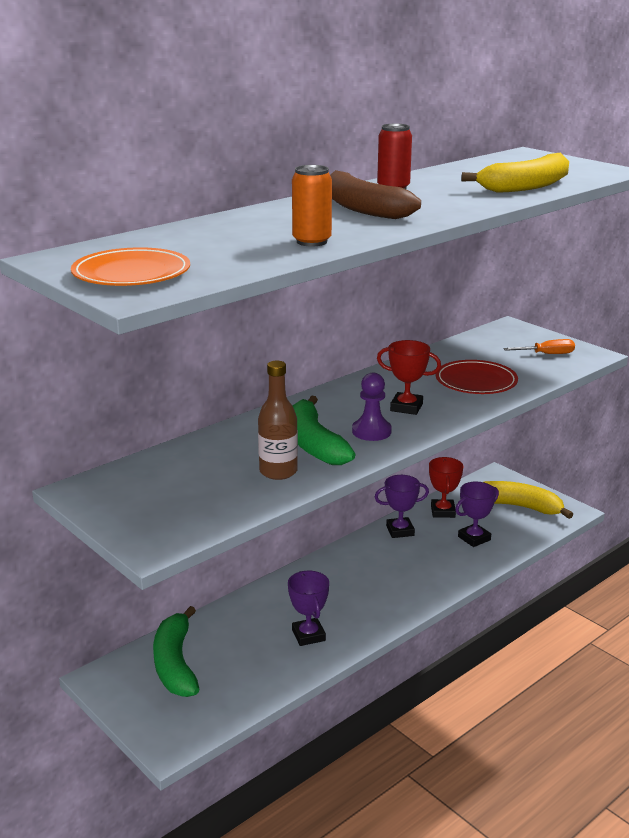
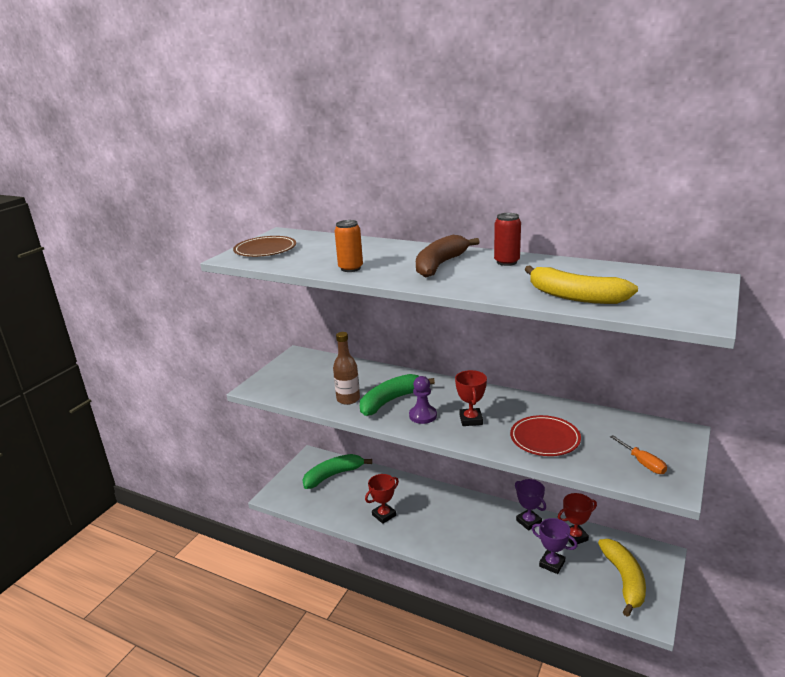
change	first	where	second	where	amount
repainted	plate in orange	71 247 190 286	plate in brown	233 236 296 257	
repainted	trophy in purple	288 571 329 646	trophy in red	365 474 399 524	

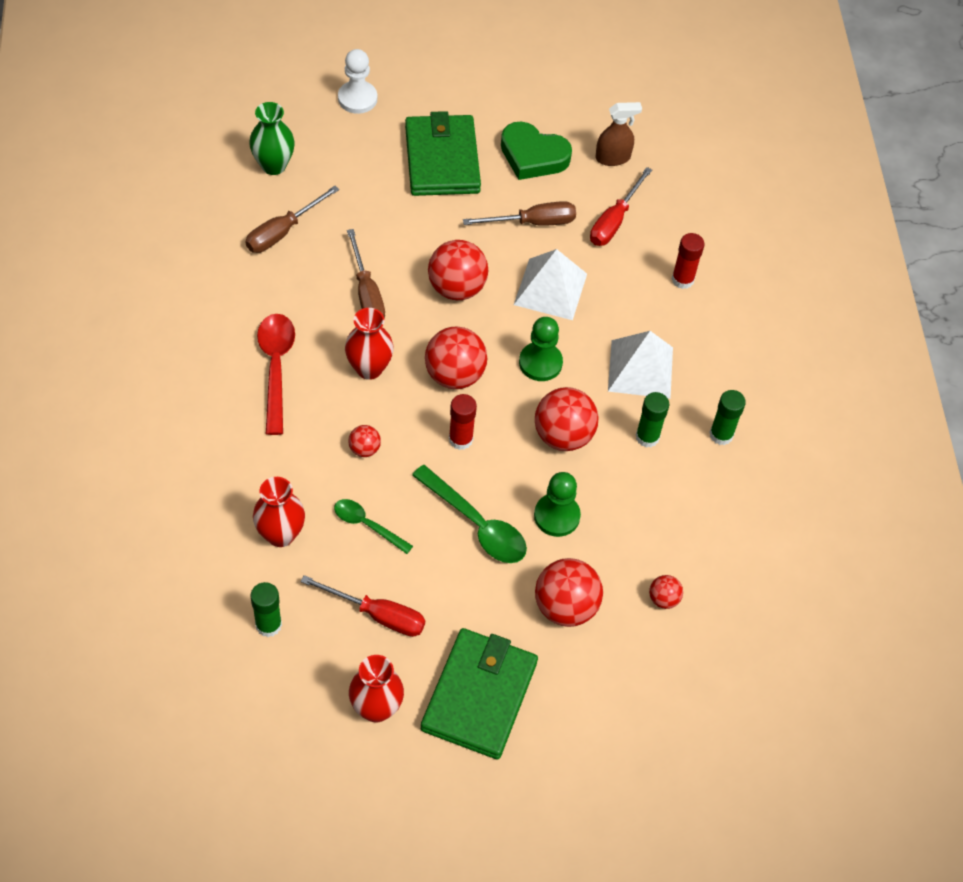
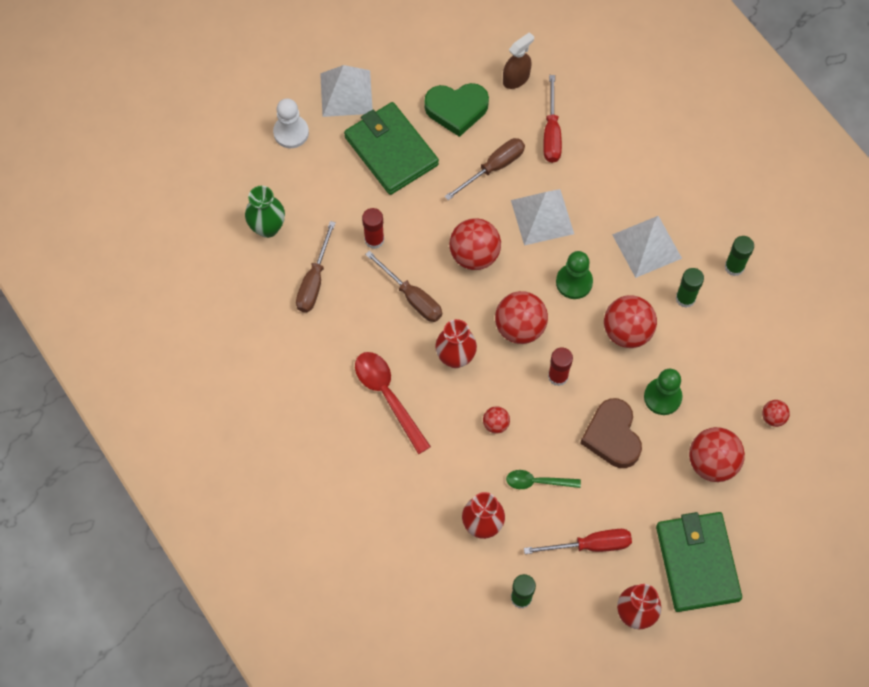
change	first	where	second	where	amount
new			pyramid in white	320 65 373 117	
shifted	glue stick in red	672 233 704 289		362 208 384 249	
swapped	spoon in green	412 465 527 563	heart in brown	580 398 642 468	

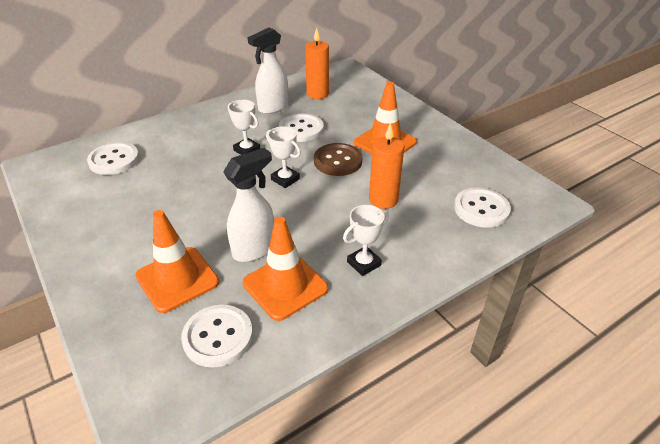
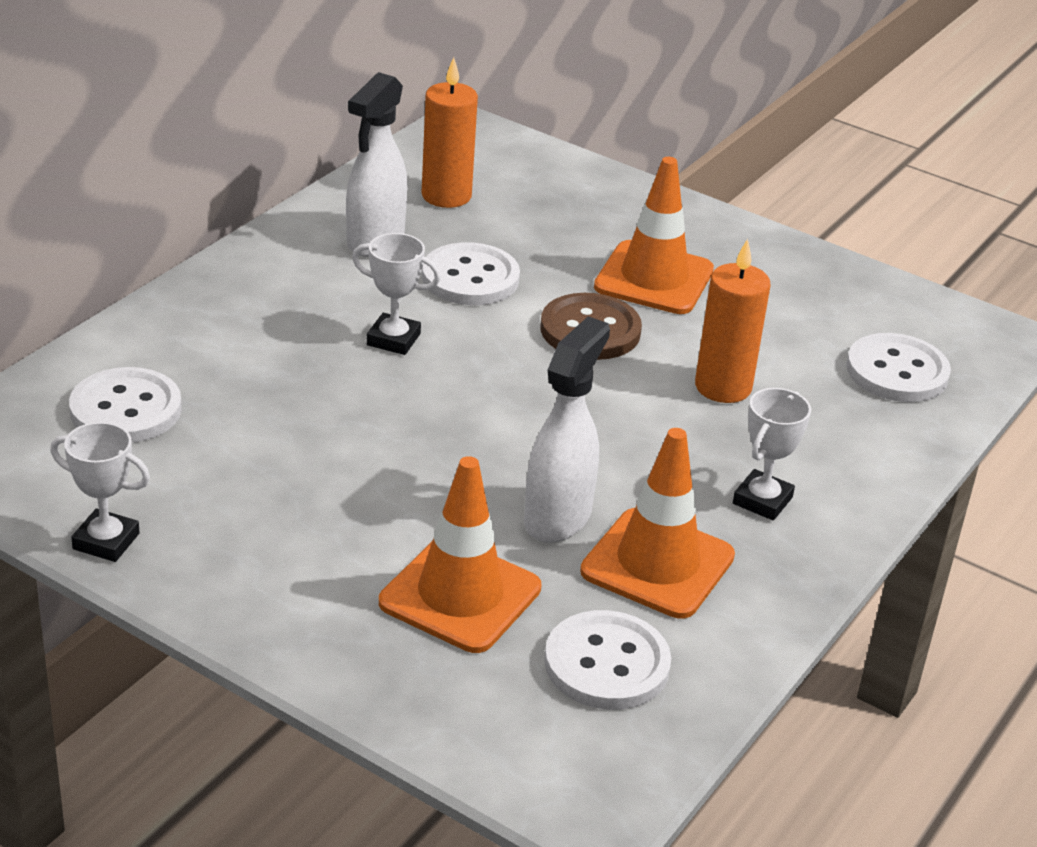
change	first	where	second	where	amount
shifted	trophy in white	266 126 301 188		50 422 150 562	

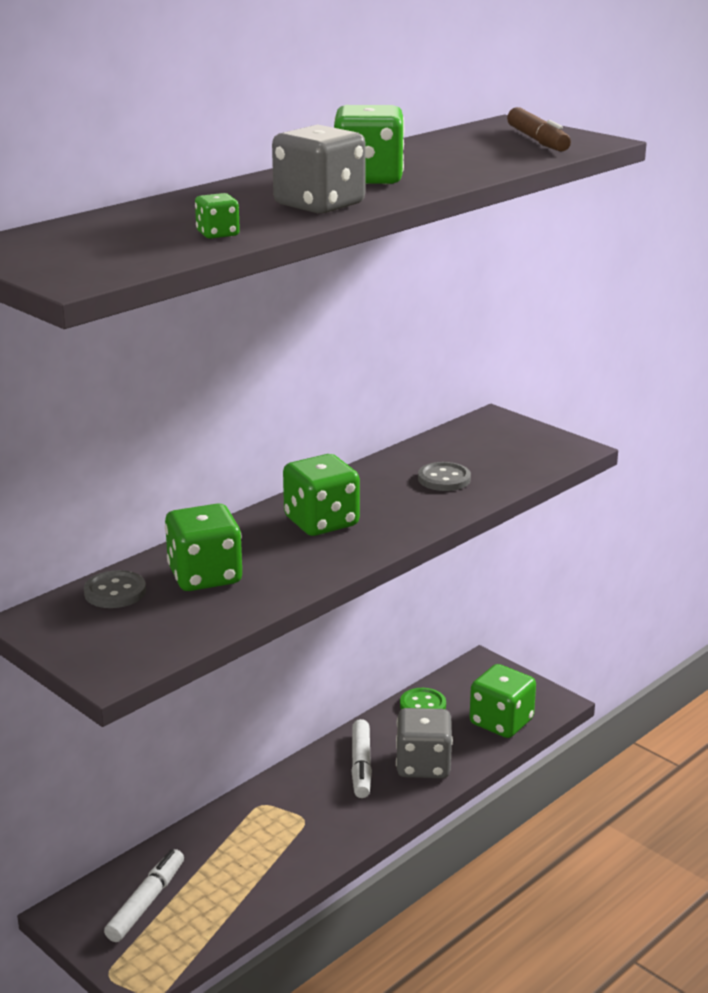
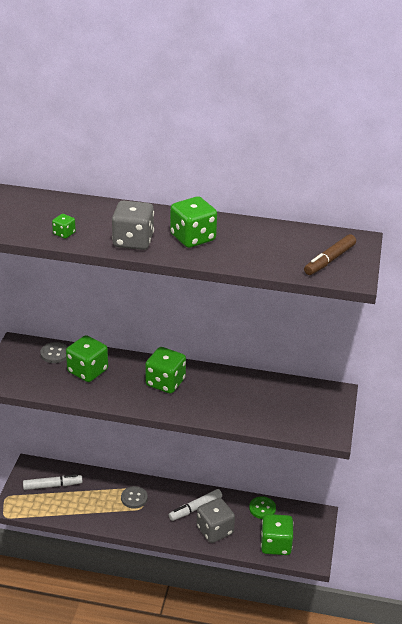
change	first	where	second	where	amount
shifted	button in grey	418 462 471 491		121 486 148 508	

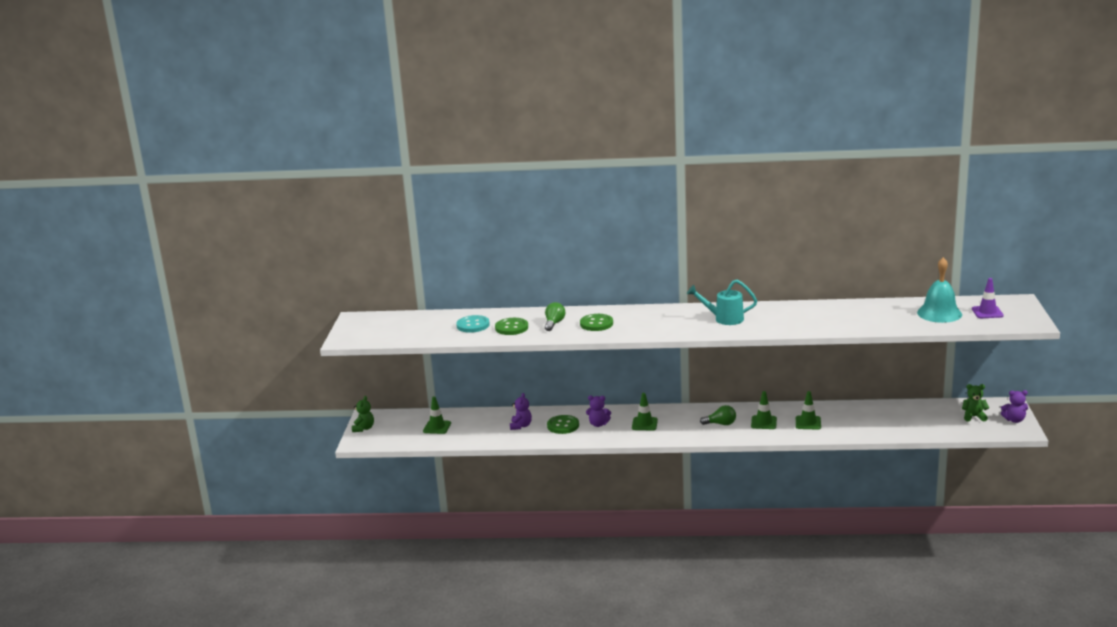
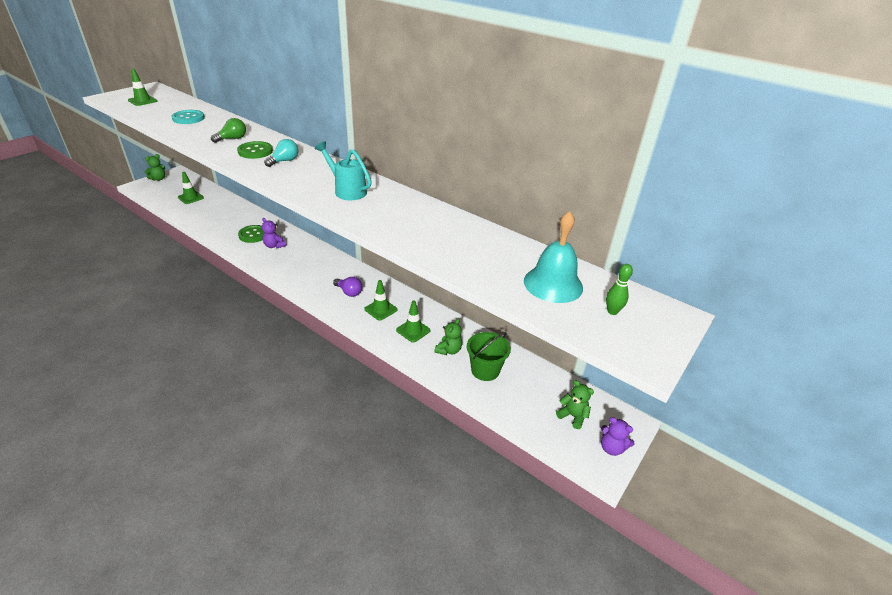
change	first	where	second	where	amount
gone	button in green	495 318 528 335			
gone	teddy bear in purple	510 393 532 430			
new			light bulb in turquoise	264 139 298 167	
new			teddy bear in green	434 318 462 355	
new			bucket in green	467 332 511 381	
shifted	traffic cone in green	632 393 658 430		128 69 157 106	
swapped	traffic cone in purple	972 278 1004 318	bowling pin in green	606 264 633 315	
repainted	light bulb in green	700 405 736 425	light bulb in purple	333 277 362 297	

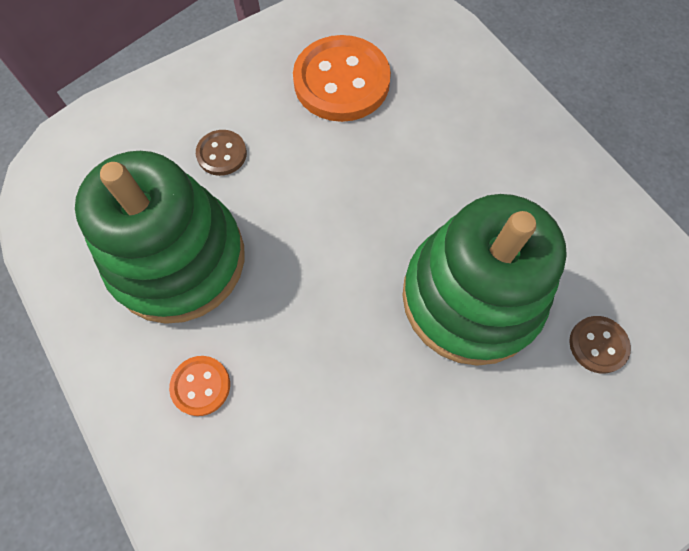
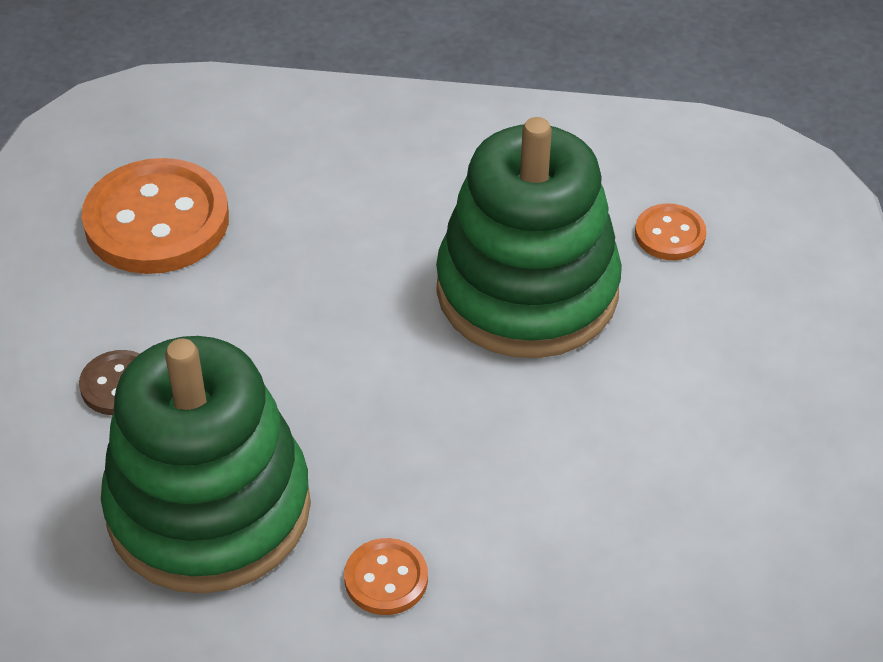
change	first	where	second	where	amount
repainted	button in brown	569 316 631 374	button in orange	635 203 707 260	

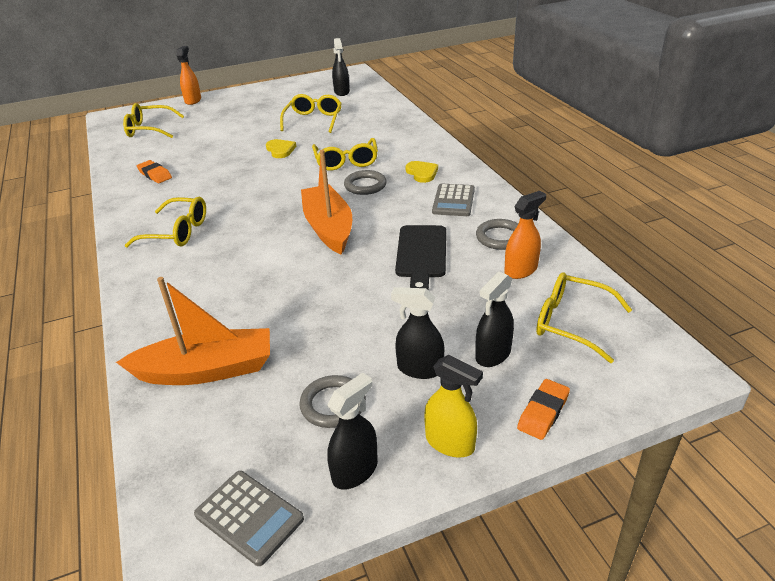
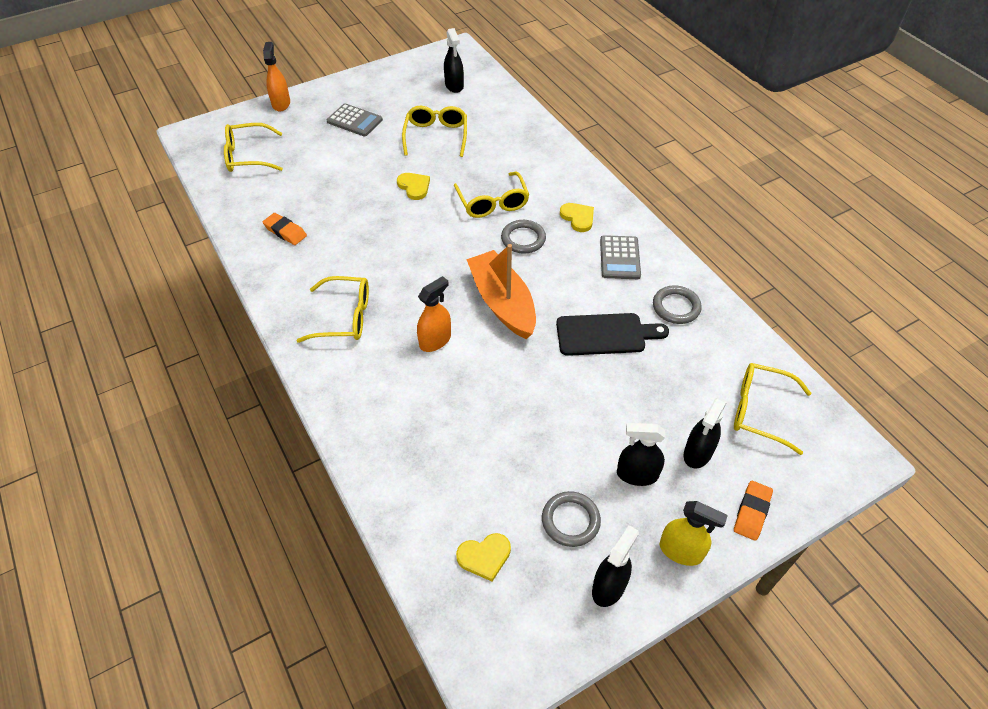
change	first	where	second	where	amount
gone	boat in orange	116 277 270 385			
new			heart in yellow	456 533 511 582	
shifted	calculator in grey	194 471 304 566		327 103 383 136	
shifted	spray bottle in orange	504 191 546 279		417 276 451 352	
rotated	cutting board in black	395 225 446 290		556 313 669 356	90 degrees counterclockwise

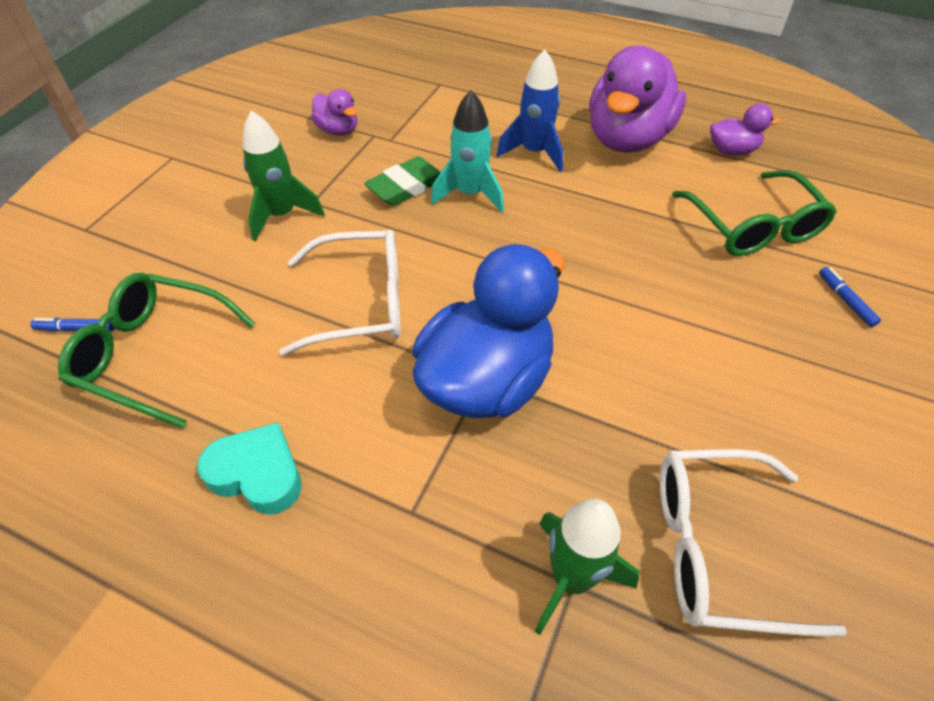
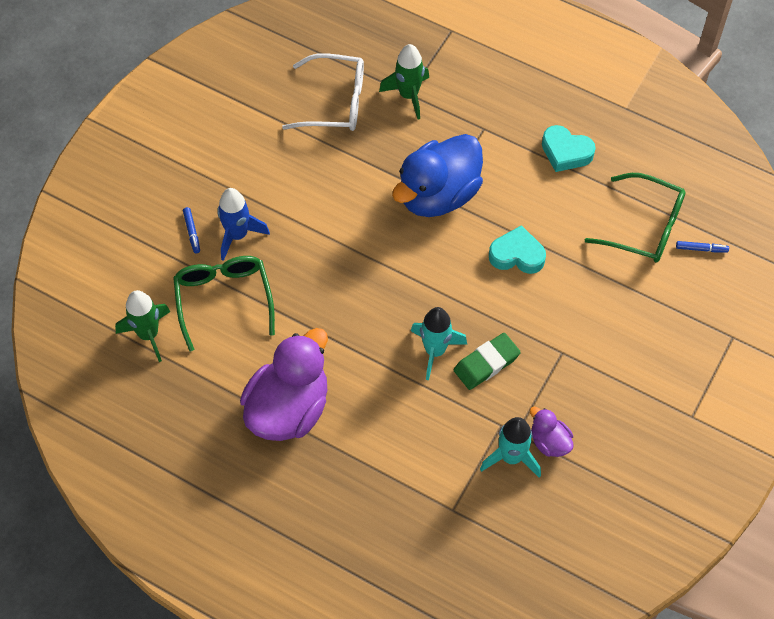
change	first	where	second	where	amount
gone	duck in purple	710 104 781 156			
new			rocket in turquoise	480 417 541 478	
shifted	rocket in green	242 111 325 241		115 290 170 362	
shifted	rocket in blue	497 50 563 172		217 188 270 261	
swapped	glasses in white	279 230 401 356	heart in turquoise	489 225 546 274	

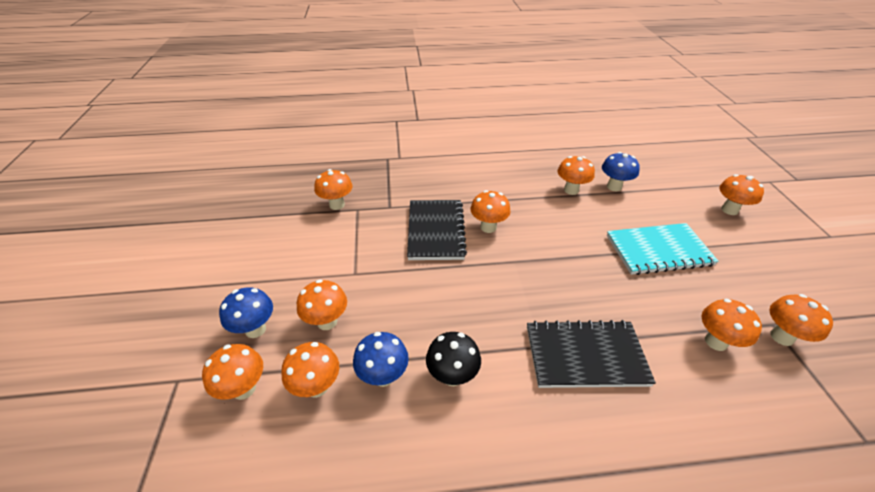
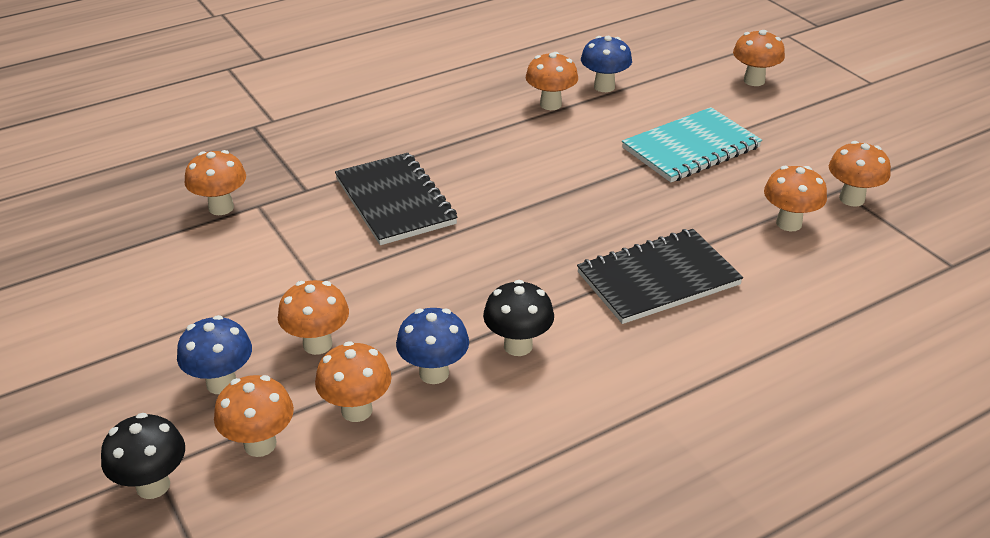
change	first	where	second	where	amount
gone	mushroom in orange	470 190 511 233			
new			mushroom in black	101 413 185 499	

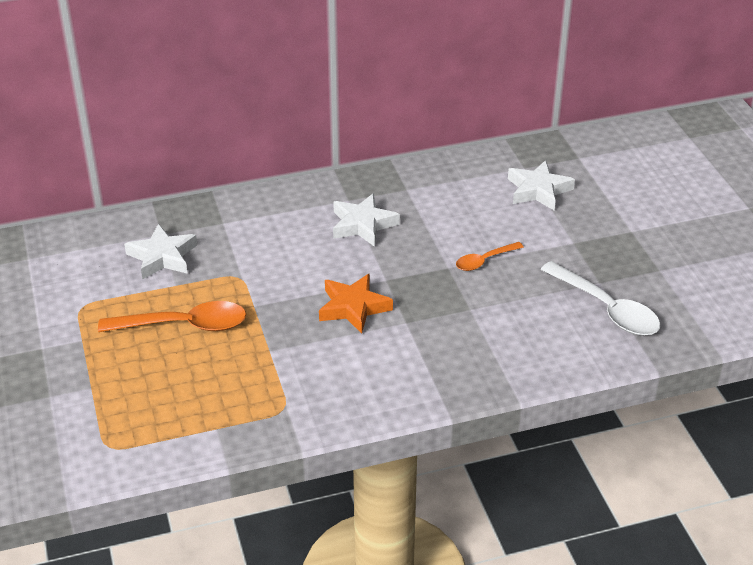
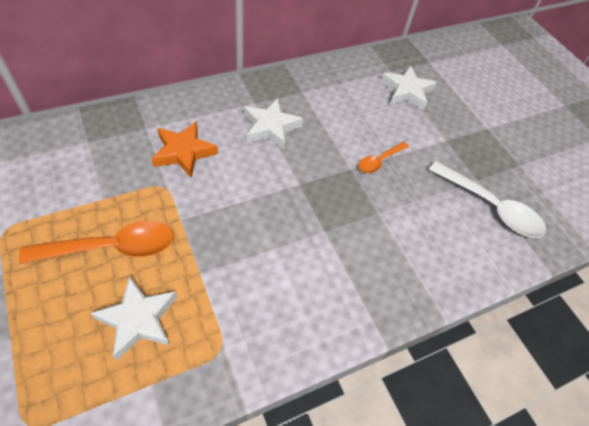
change	first	where	second	where	amount
shifted	star in white	124 224 197 279		90 276 177 361	
shifted	star in orange	319 273 393 334		151 121 218 178	

